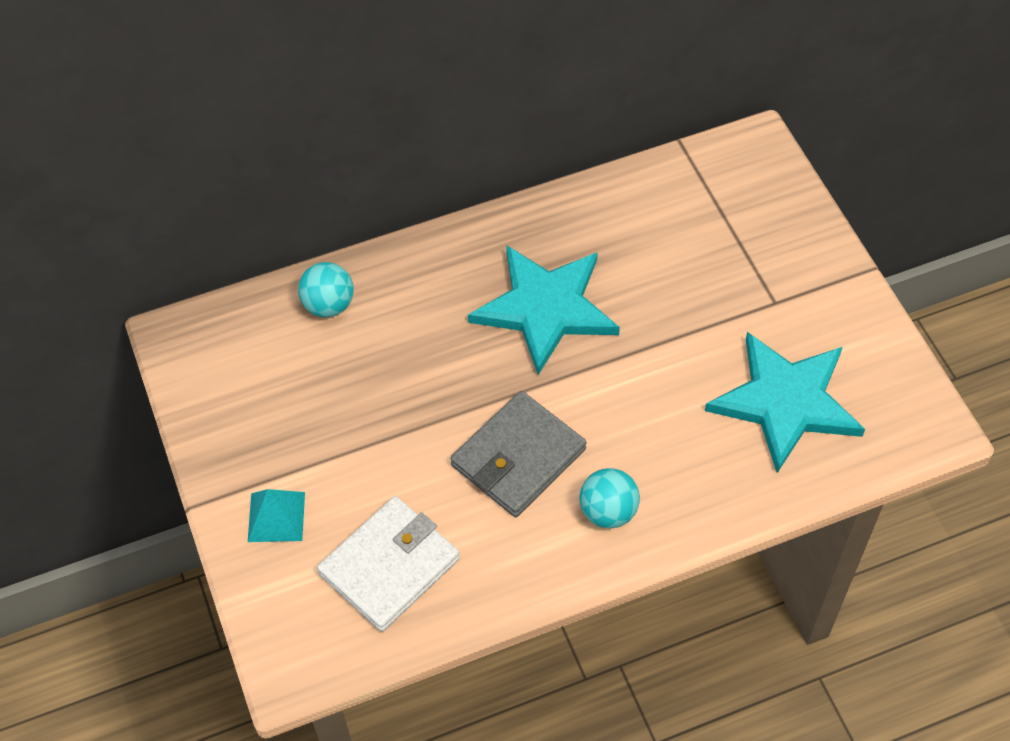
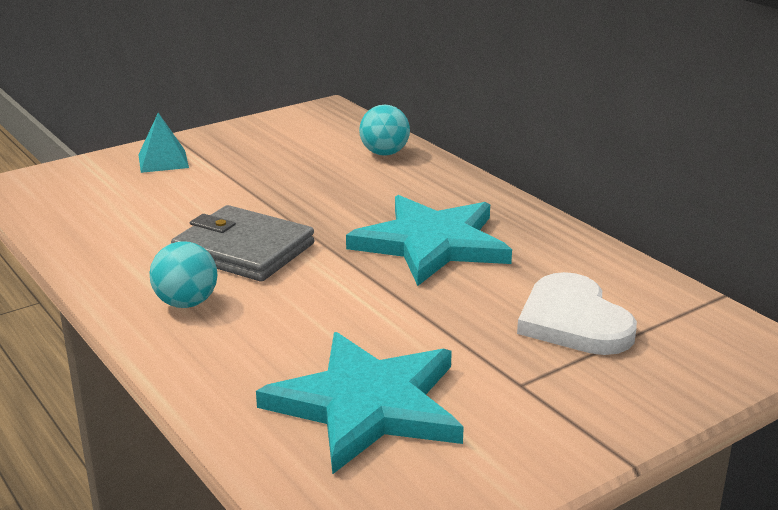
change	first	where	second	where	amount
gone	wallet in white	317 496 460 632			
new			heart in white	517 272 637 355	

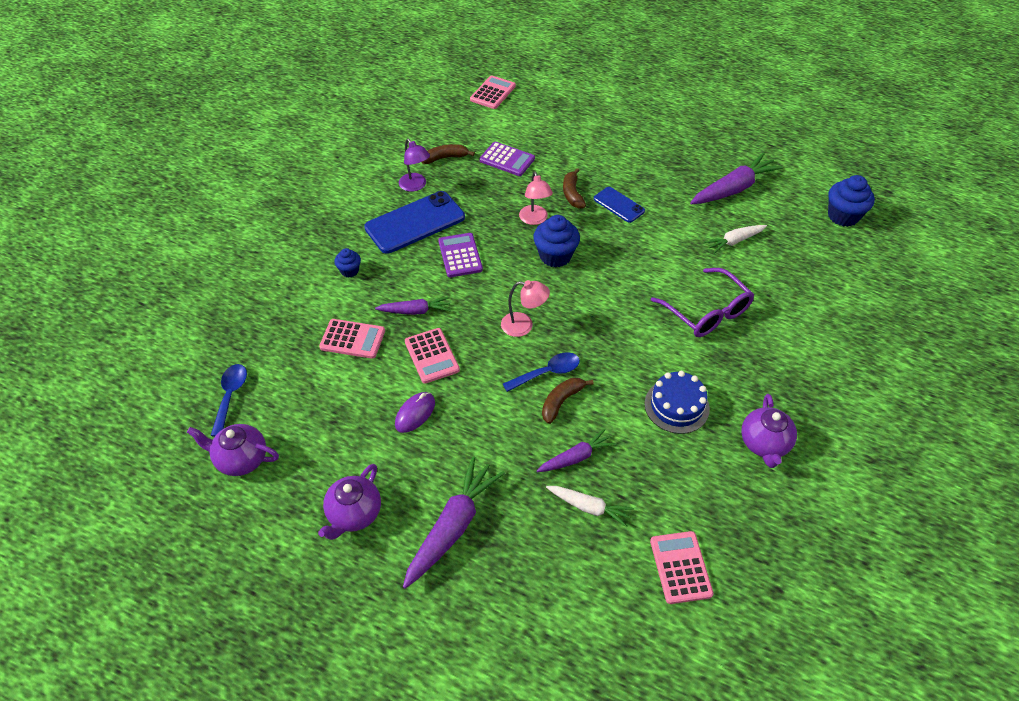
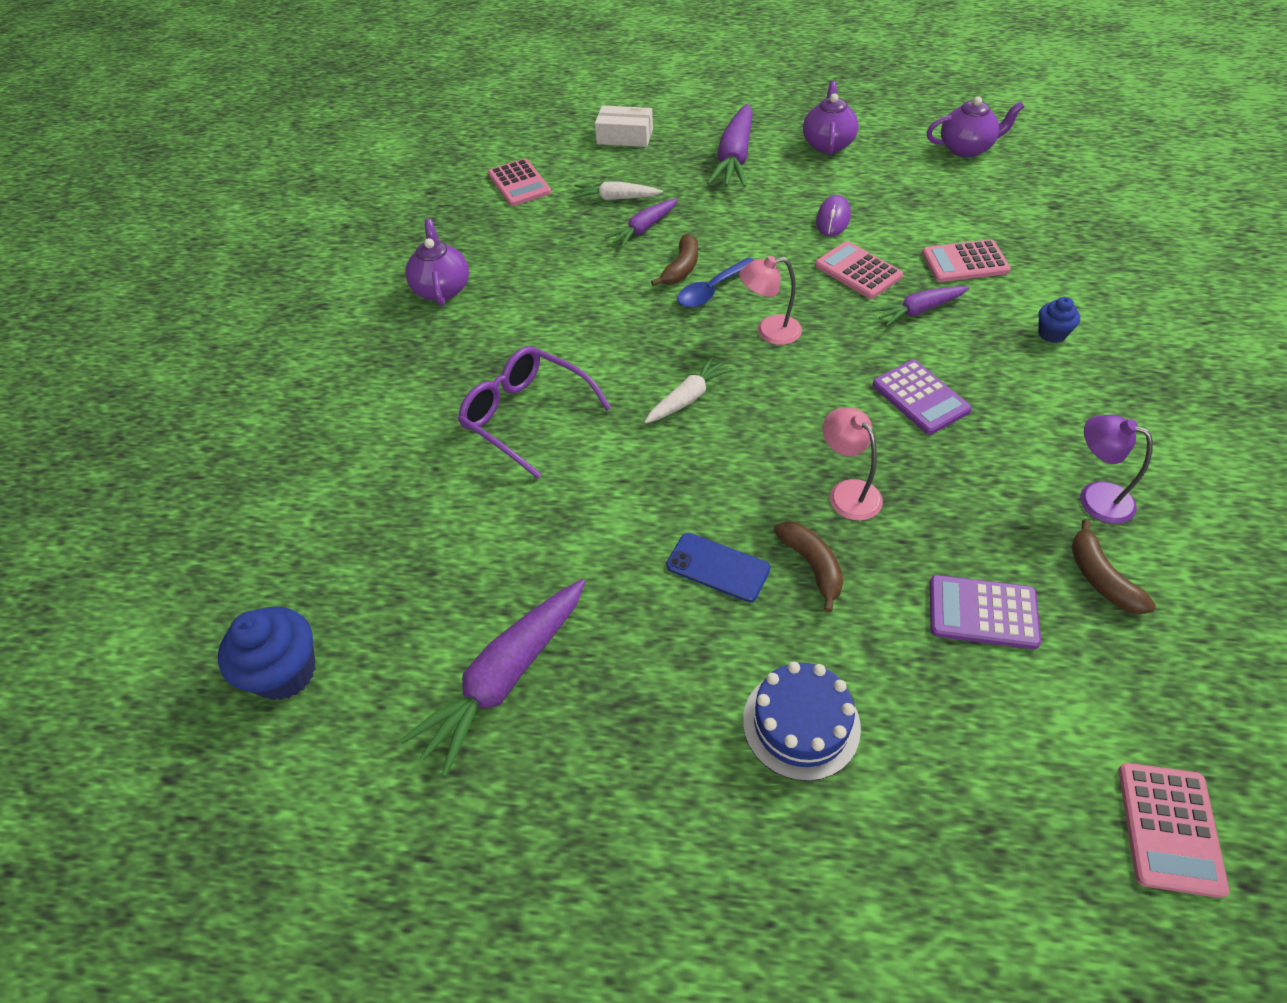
change	first	where	second	where	amount
gone	spoon in blue	210 364 247 437			
gone	phone in blue	364 191 465 254			
gone	cupcake in blue	533 215 580 267			
new			box in white	595 105 653 147	
shifted	cake in blue	644 371 710 434		743 661 861 781	
shifted	carrot in white	704 225 767 254		644 357 733 424	
rotated	banana in brown	421 144 475 164		1071 519 1156 615	105 degrees clockwise

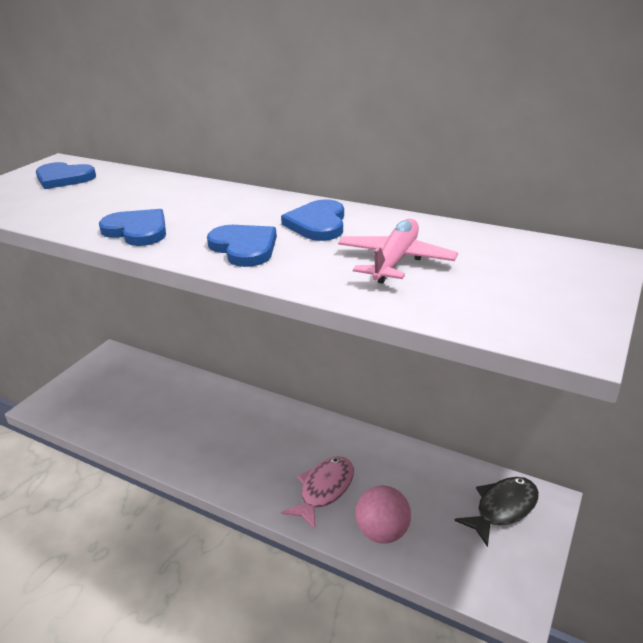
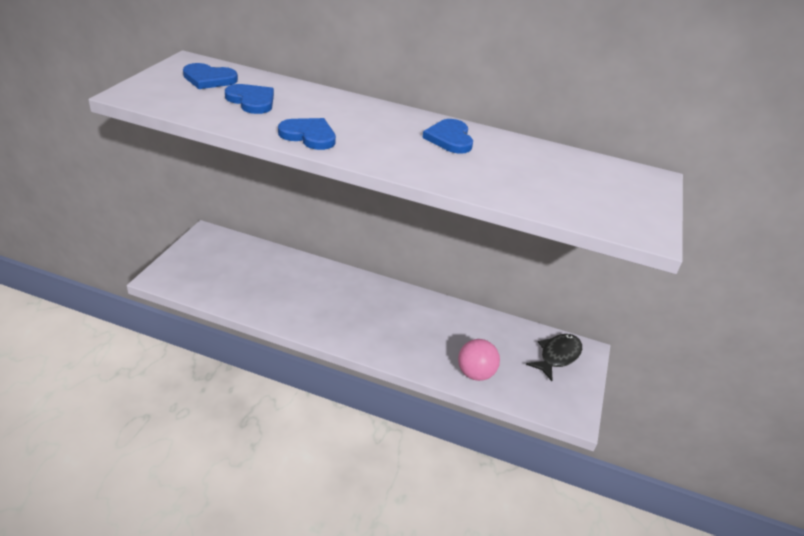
change	first	where	second	where	amount
gone	fish in pink	281 456 354 530			
gone	plane in pink	338 219 458 284			
shifted	heart in blue	207 225 277 267		225 84 274 114	

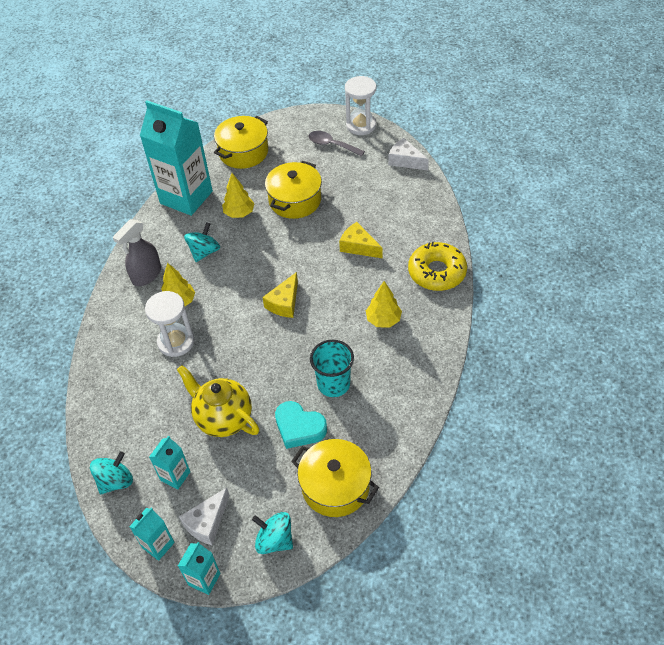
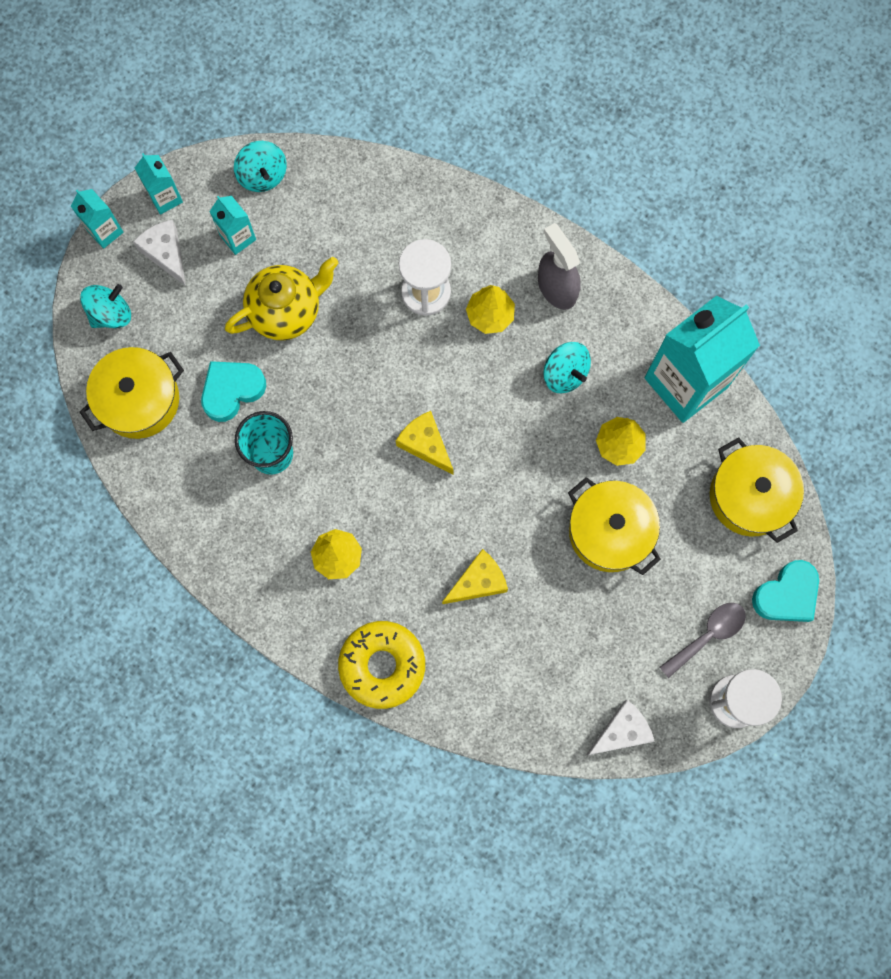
change	first	where	second	where	amount
new			heart in turquoise	752 560 819 622	

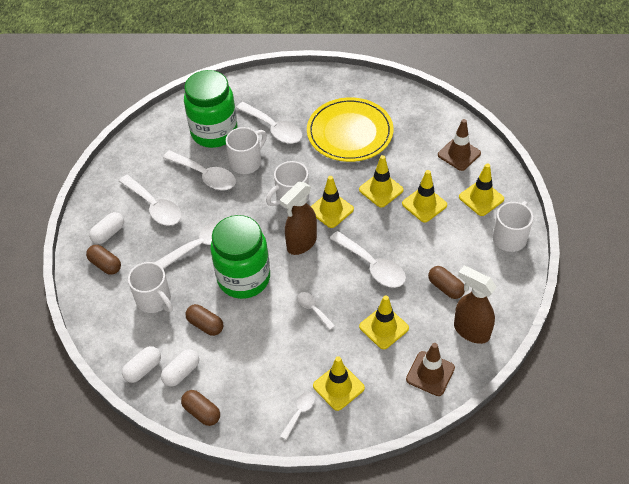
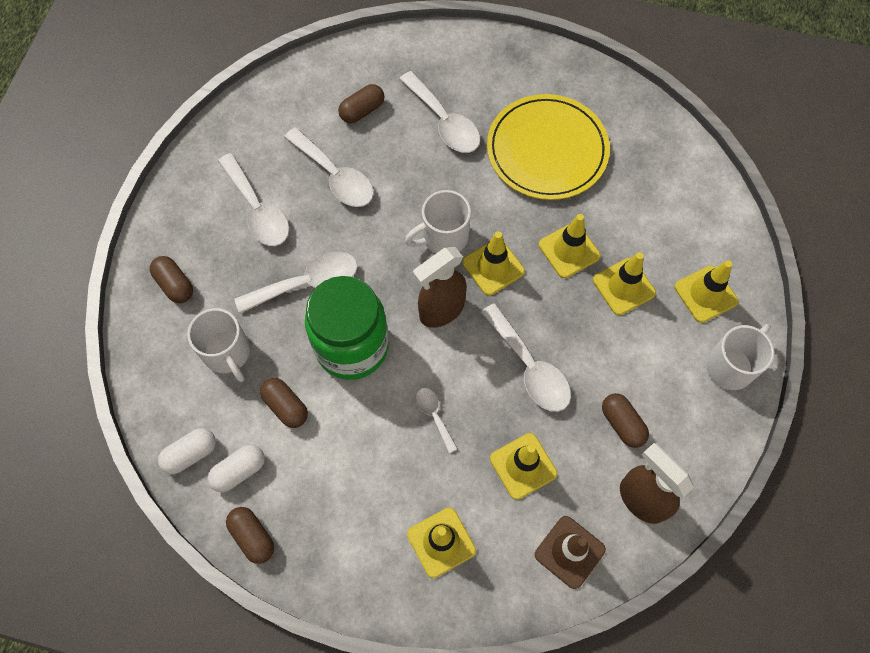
change	first	where	second	where	amount
gone	capsule in white	89 212 124 244			
gone	mug in white	226 127 267 174			
gone	spoon in white	280 392 315 440			
gone	traffic cone in brown	438 119 481 171			
swapped	jar in green	184 70 238 148	capsule in brown	338 84 385 123	

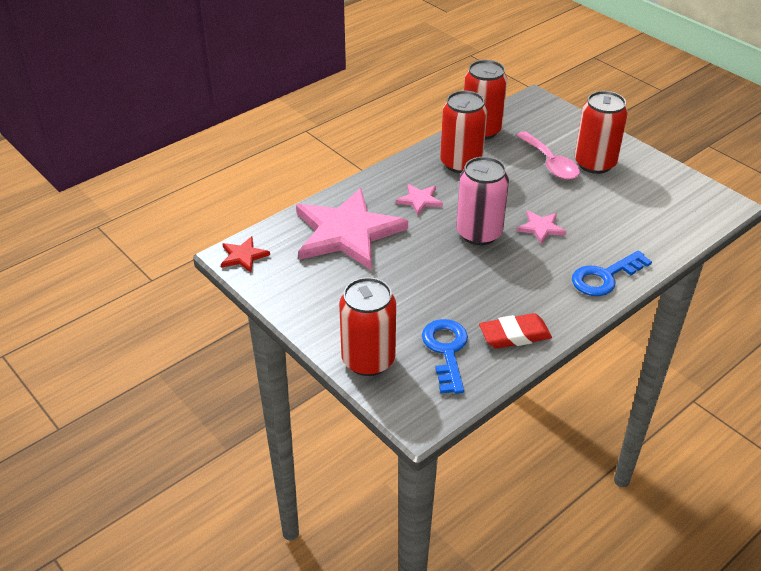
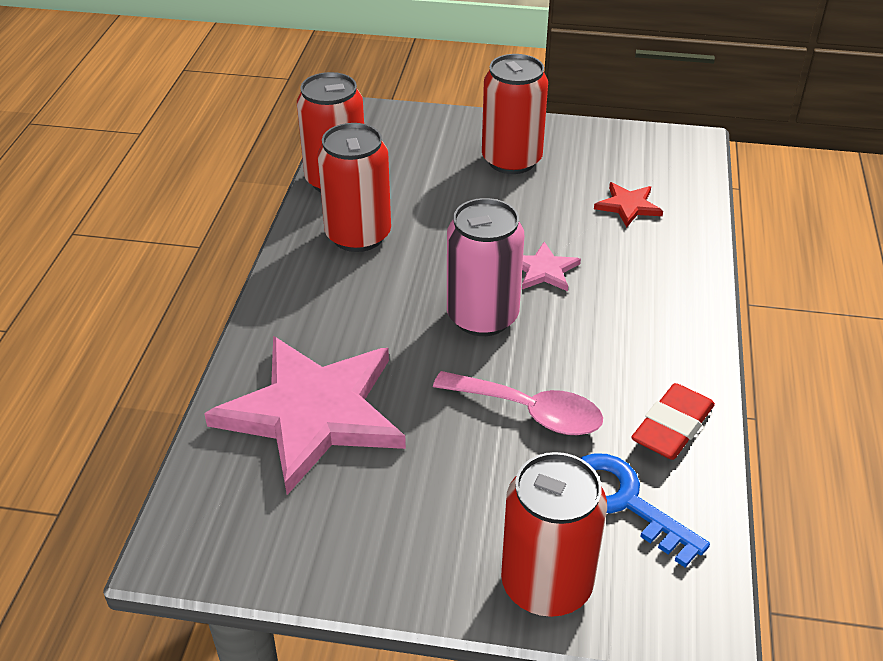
change	first	where	second	where	amount
gone	star in pink	396 184 443 215			
gone	key in blue	572 250 652 296			
shifted	star in red	221 236 270 272		594 182 663 227	
shifted	spoon in pink	516 131 580 180		433 371 603 435	

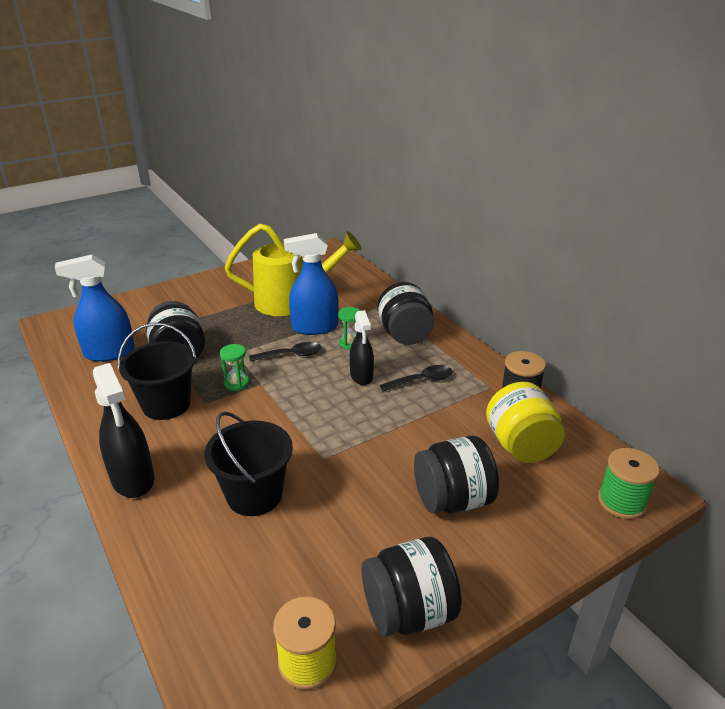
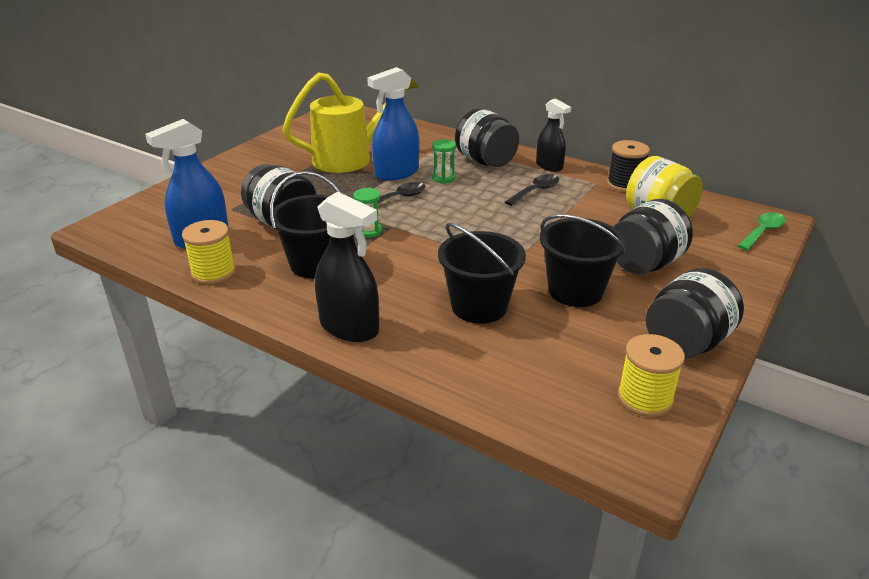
change	first	where	second	where	amount
new			spool in yellow	182 220 236 284	
new			bucket in black	540 214 626 307	
shifted	spray bottle in black	350 310 374 385		536 98 571 172	
swapped	spool in green	598 448 660 519	spoon in green	738 212 786 251	

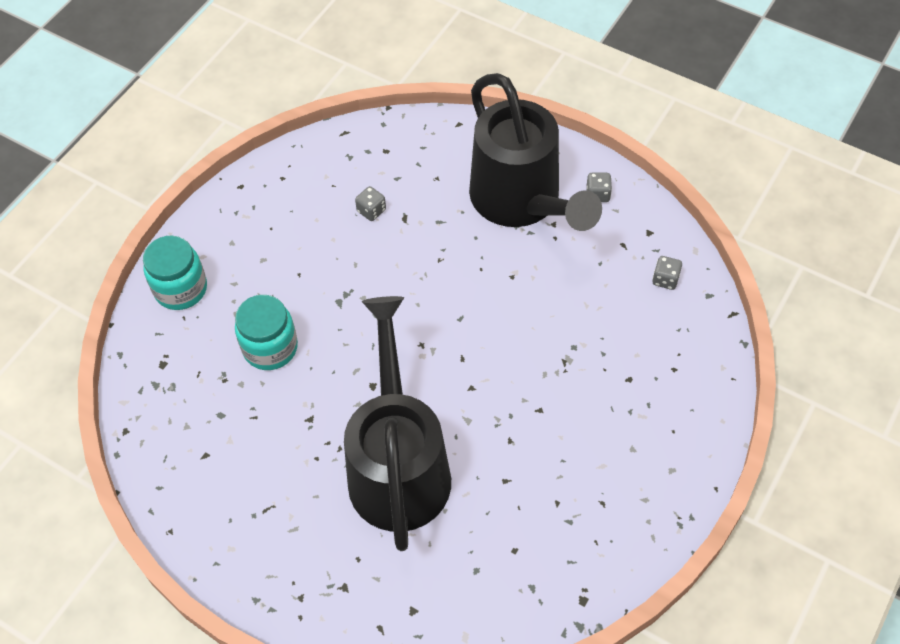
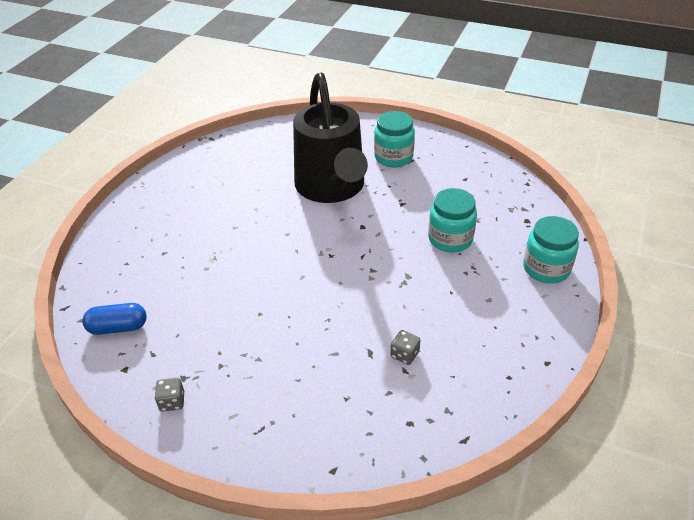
change	first	where	second	where	amount
gone	watering can in black	469 73 602 231			
new			jar in turquoise	374 111 415 167	
swapped	dice in grey	652 256 682 290	capsule in blue	82 303 147 335	

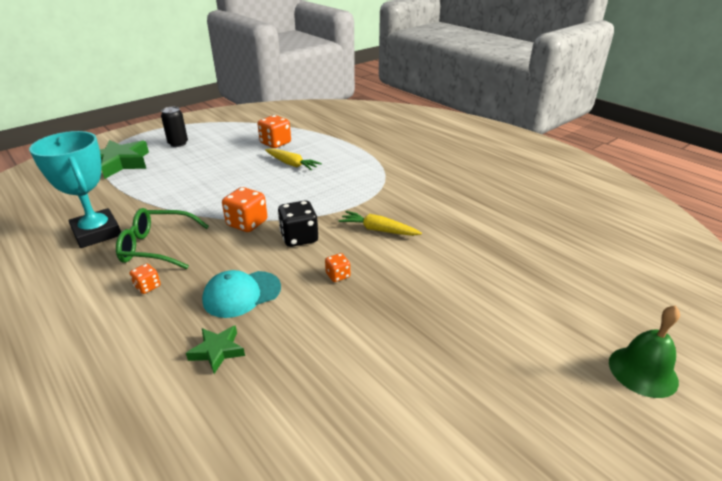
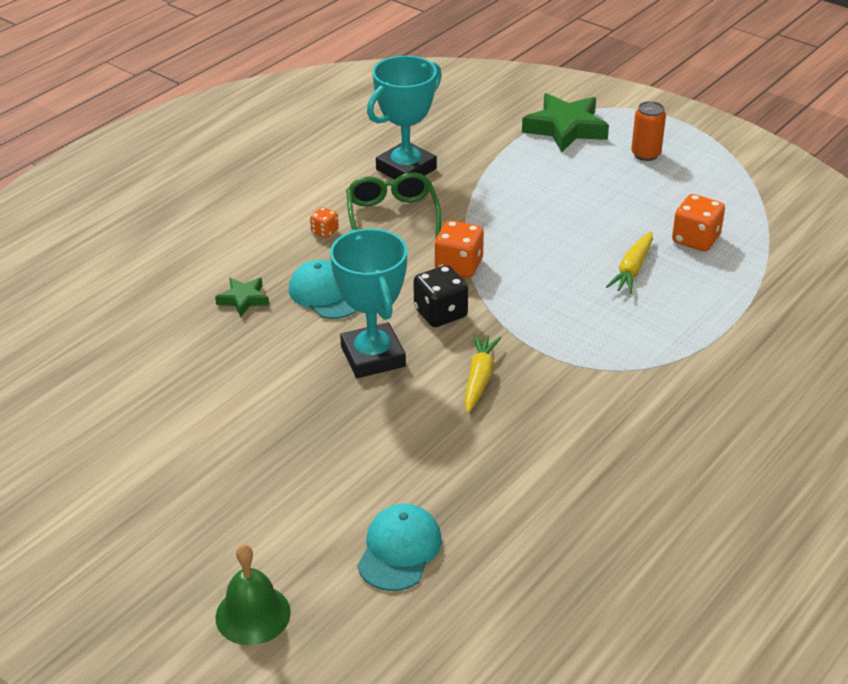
change	first	where	second	where	amount
new			cap in turquoise	357 504 442 591	
swapped	dice in orange	325 253 350 282	trophy in turquoise	330 229 407 378	
repainted	can in black	161 107 188 147	can in orange	631 101 666 161	

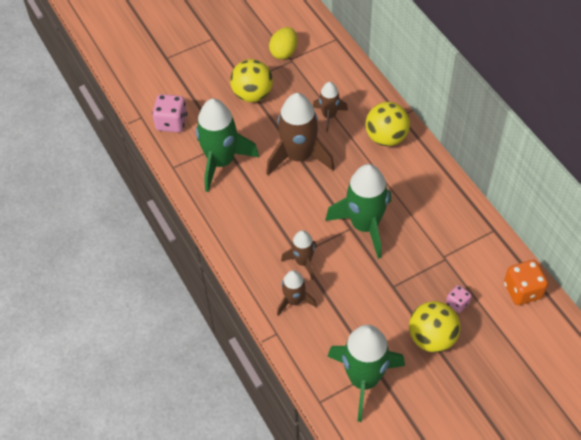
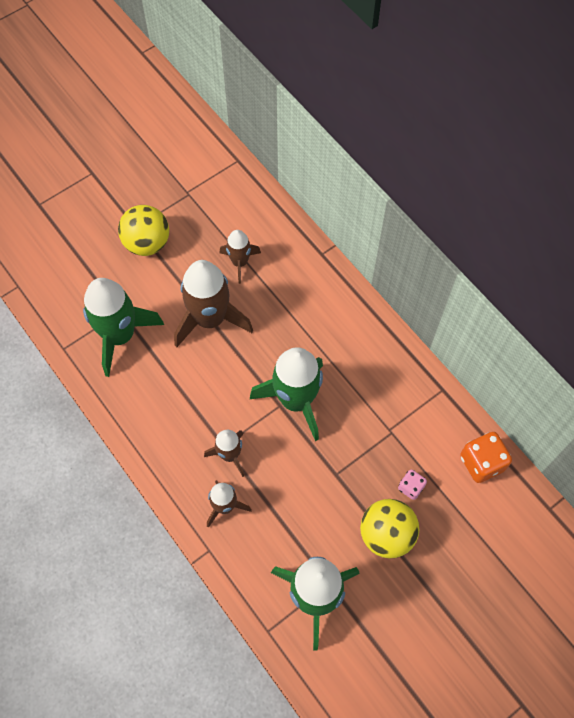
change	first	where	second	where	amount
gone	dice in pink	152 94 187 132			
gone	egg in yellow	269 27 297 60			
gone	ball in yellow	366 102 410 146			

